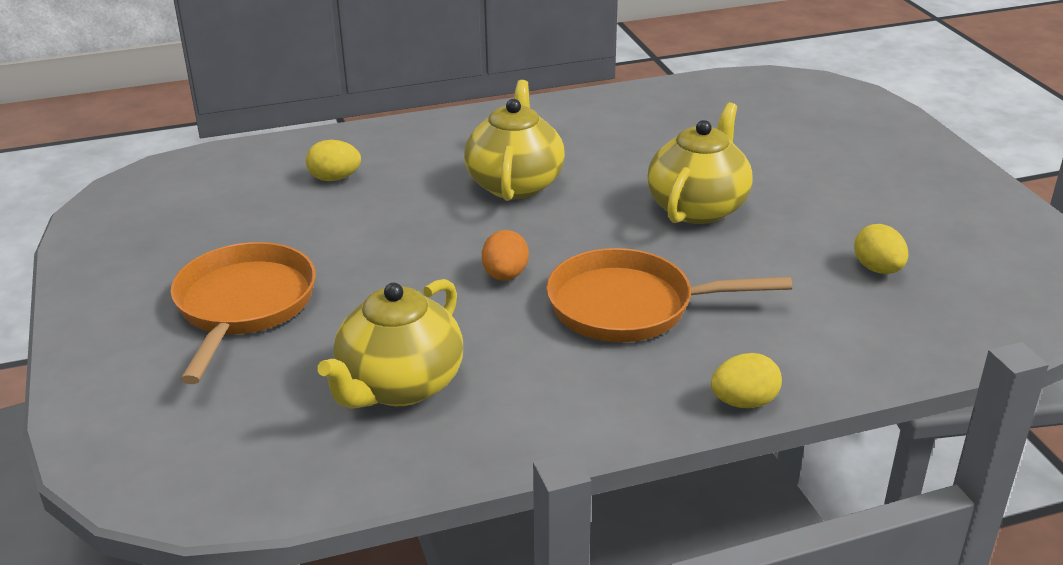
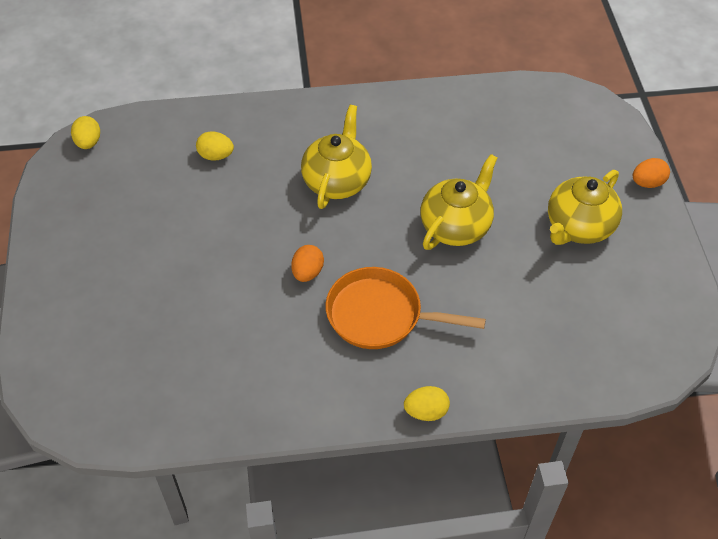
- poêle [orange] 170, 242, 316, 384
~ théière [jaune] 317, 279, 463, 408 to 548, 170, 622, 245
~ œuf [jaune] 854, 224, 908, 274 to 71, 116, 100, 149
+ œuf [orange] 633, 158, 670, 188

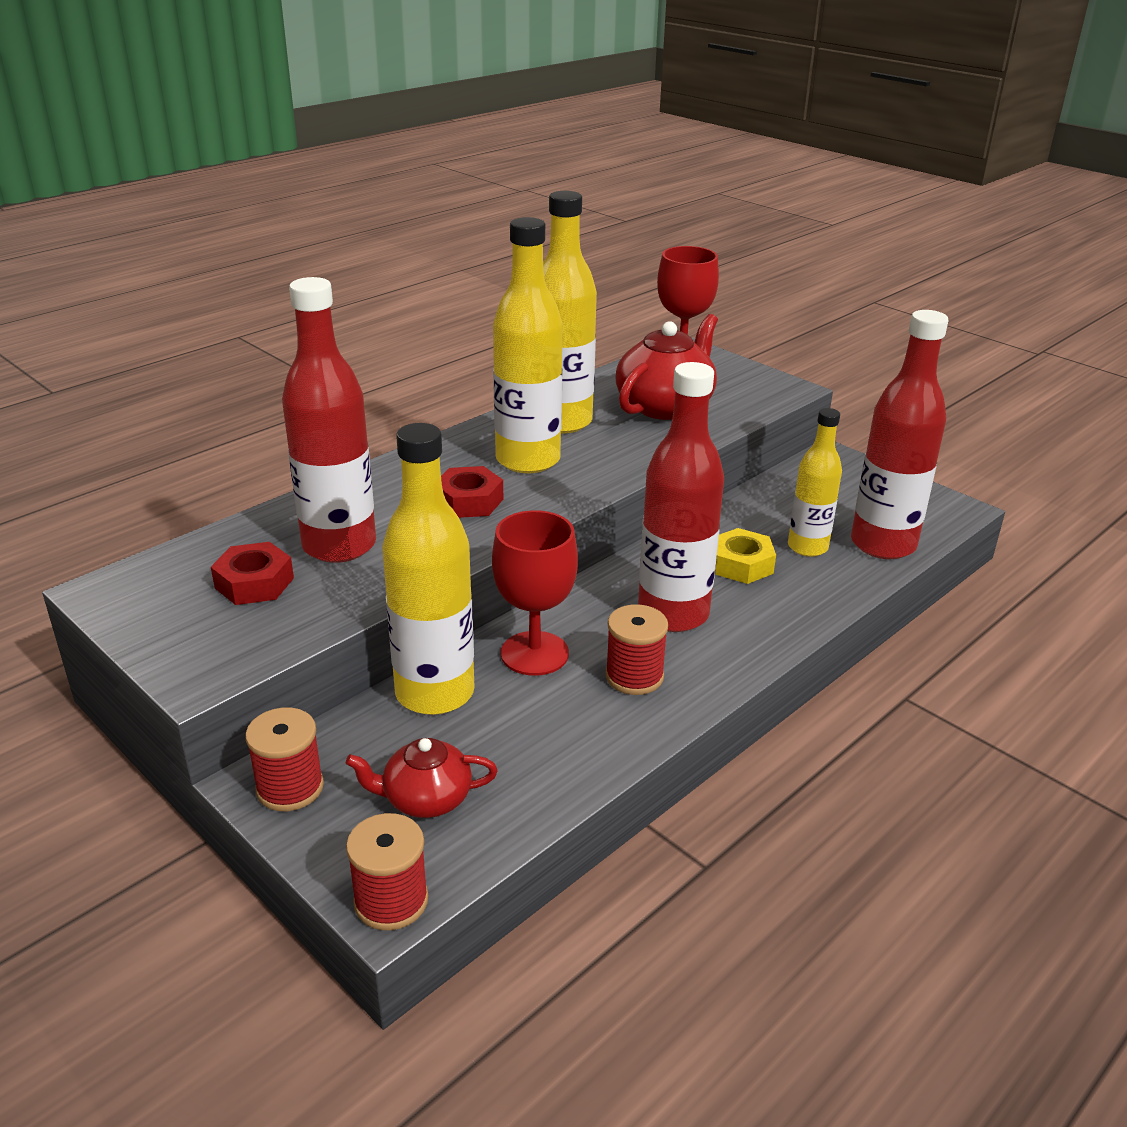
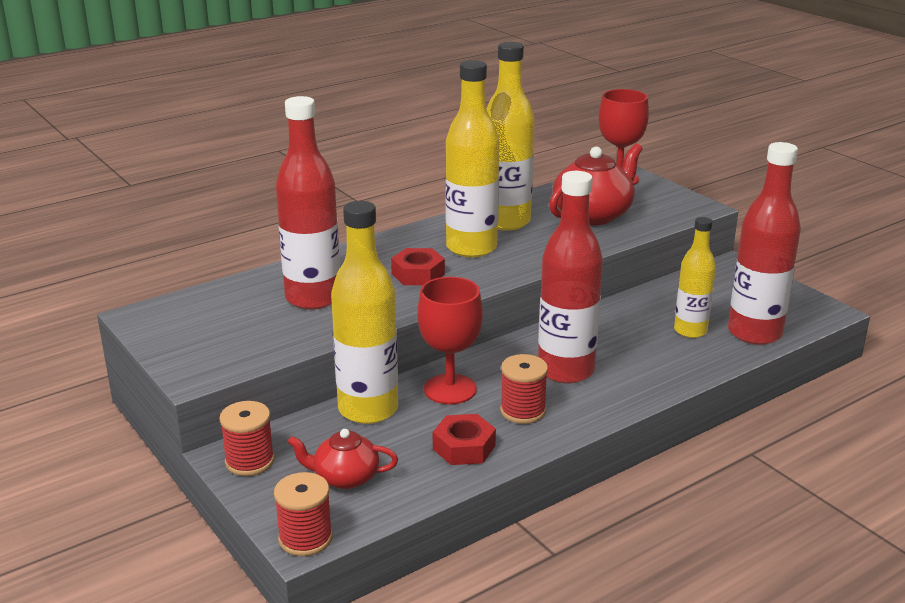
~ écrou [rouge] 211, 542, 294, 605 to 433, 414, 496, 465
- écrou [jaune] 715, 528, 776, 584

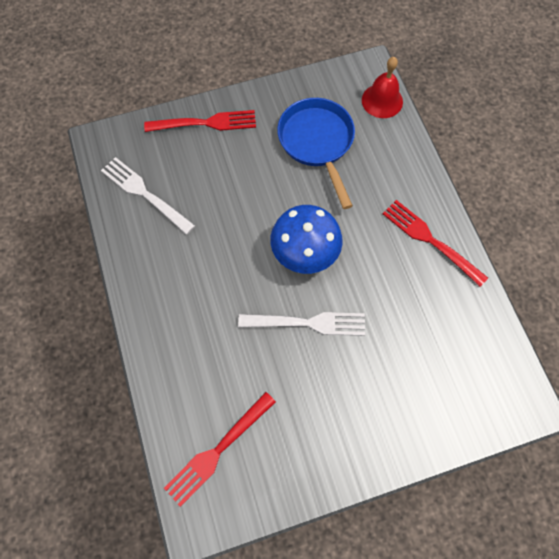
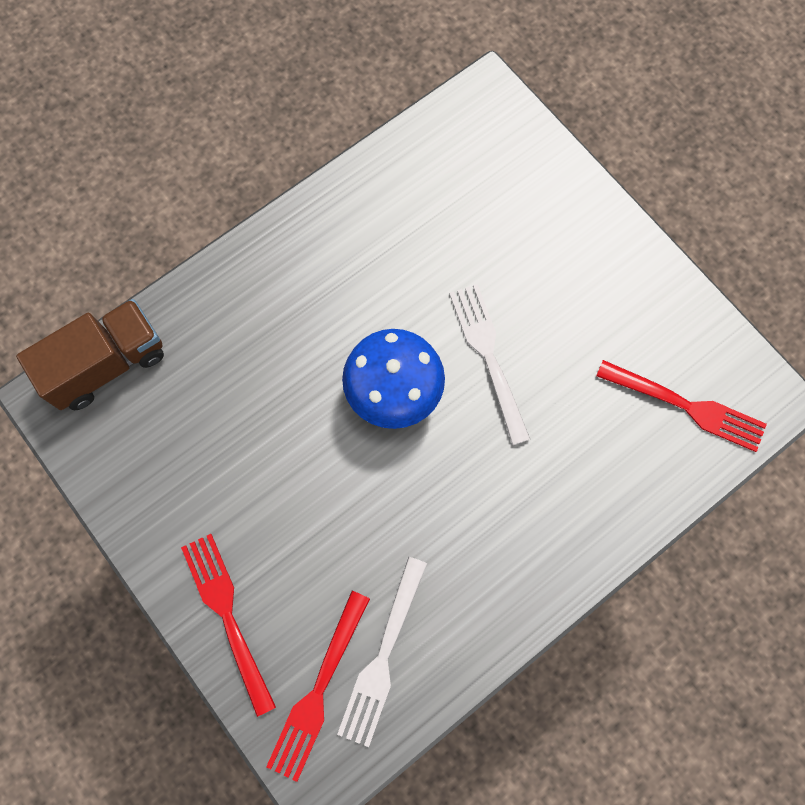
- poêle [bleu] 277, 98, 355, 209
~ cloche [rouge] 362, 57, 403, 118 to camion [marron] 16, 299, 164, 411
~ fourchette [rouge] 383, 200, 488, 287 to 266, 591, 370, 782

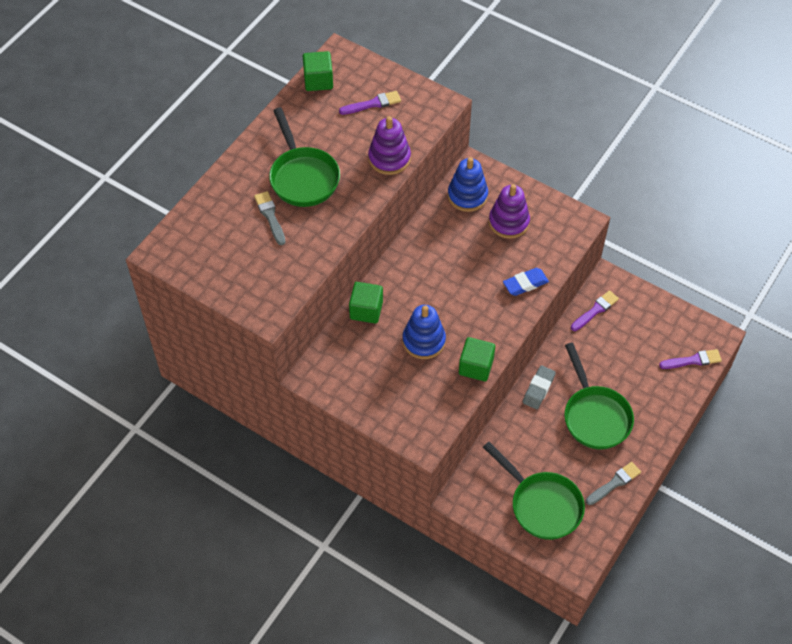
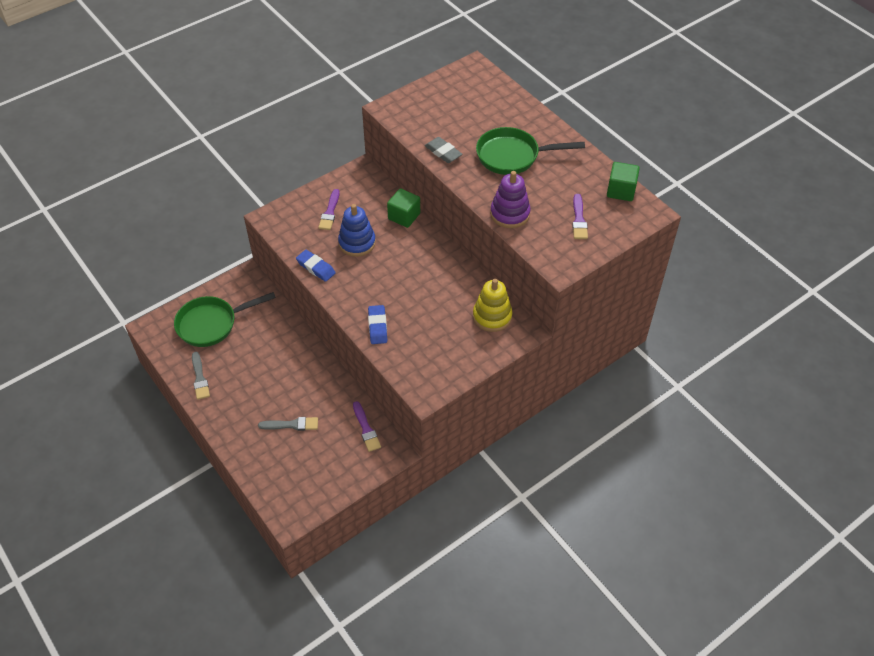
~ pinceau [gris] 254, 191, 286, 245 to 258, 417, 318, 431
~ jouet à empiler [bleu] 448, 157, 488, 212 to jouet à empiler [jaune] 473, 279, 512, 332
~ cube [vert] 459, 337, 495, 381 to gomme [bleu] 296, 250, 336, 282
- jouet à empiler [violet] 489, 184, 530, 239
~ gomme [gris] 523, 365, 556, 409 to 425, 137, 462, 163
- poêle [vert] 564, 343, 634, 450
~ pinceau [violet] 659, 349, 722, 369 to 318, 189, 340, 230

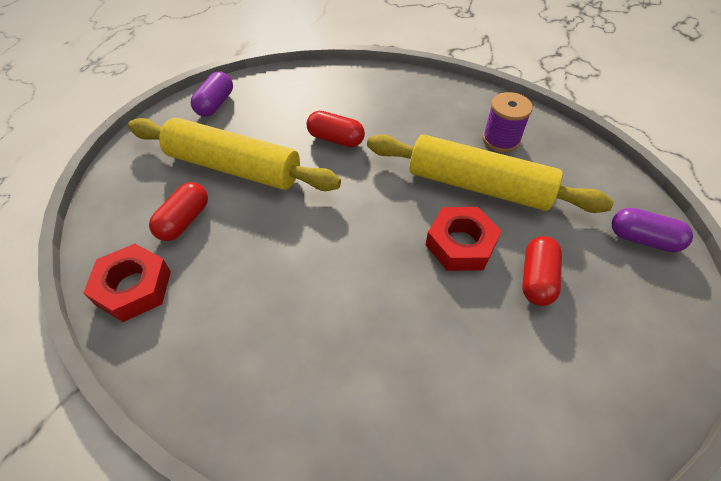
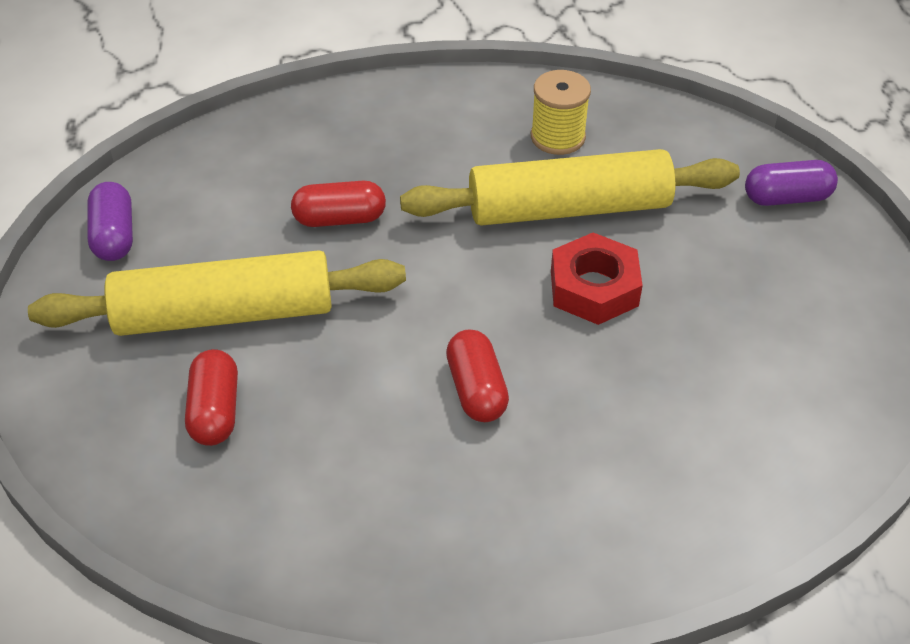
- écrou [rouge] 83, 244, 171, 322
~ bobine [violet] 482, 92, 533, 152 to bobine [jaune] 531, 70, 591, 155
~ gélule [rouge] 522, 236, 562, 306 to 446, 330, 509, 422

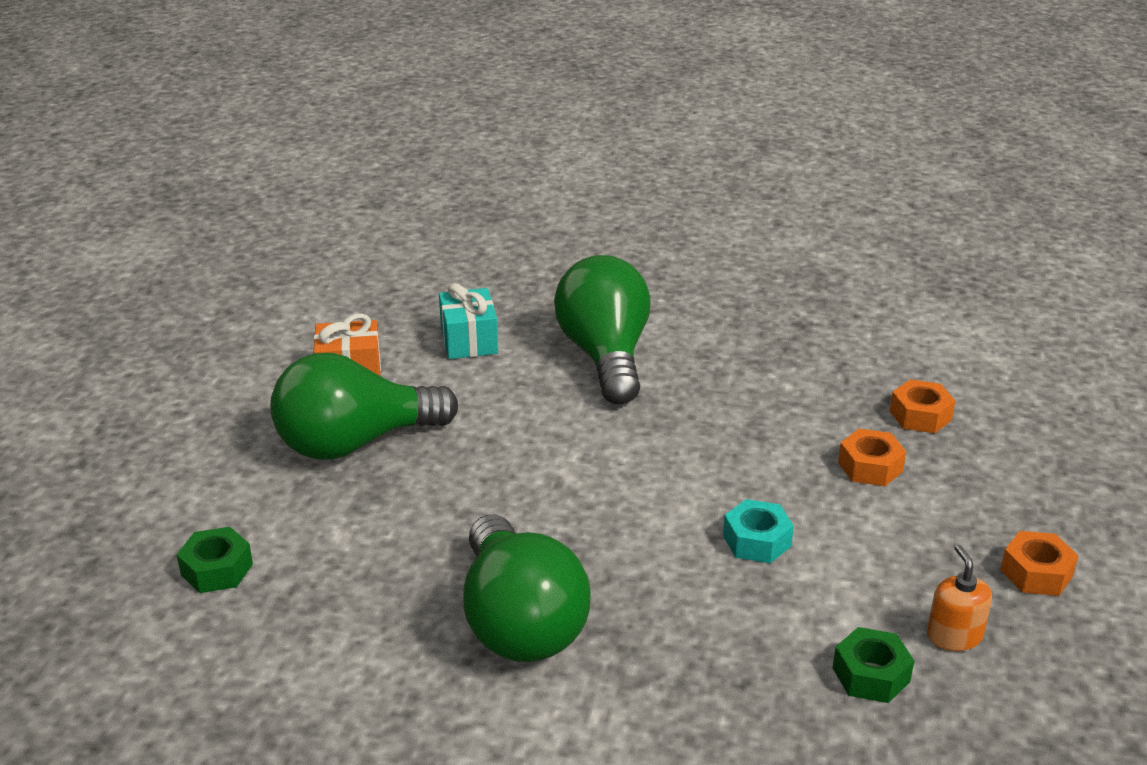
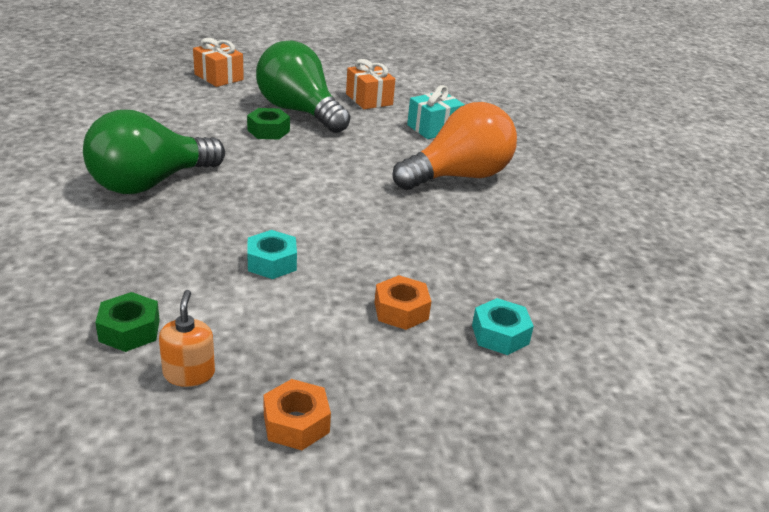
~ écrou [vert] 177, 527, 253, 593 to 247, 108, 290, 139
~ ampoule [vert] 554, 255, 650, 404 to ampoule [orange] 392, 102, 517, 190
~ écrou [orange] 890, 379, 955, 433 to écrou [turquoise] 472, 298, 534, 355
~ distributeur de savon [orange] 927, 545, 992, 651 = 159, 290, 215, 387 60 degrees counterclockwise
+ cadeau [orange] 193, 38, 244, 87

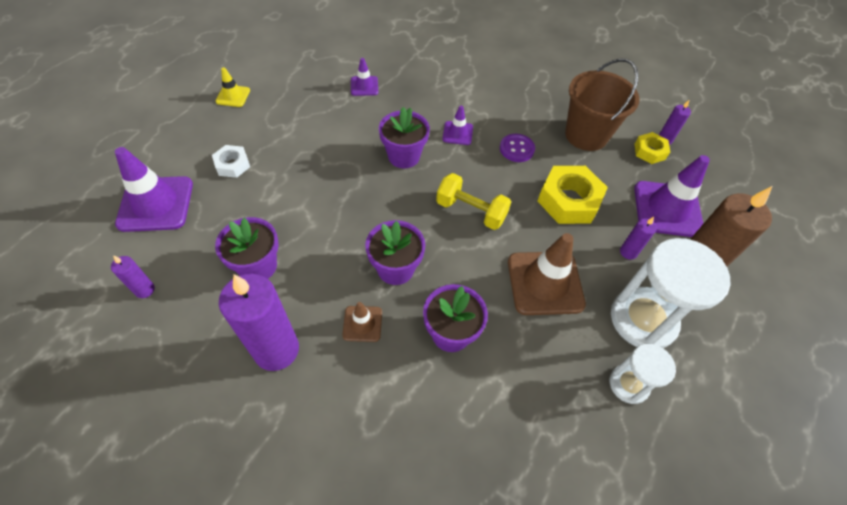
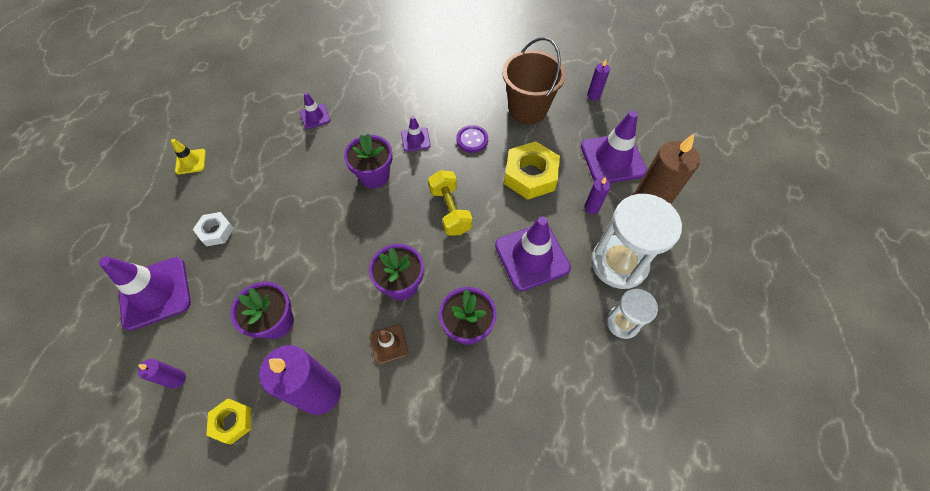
~ haltère [jaune] 436, 173, 511, 230 = 428, 170, 473, 235 60 degrees clockwise
~ cône de chantier [marron] 508, 233, 586, 315 to cône de chantier [violet] 495, 217, 571, 291
~ écrou [jaune] 635, 132, 670, 164 to 206, 398, 252, 445

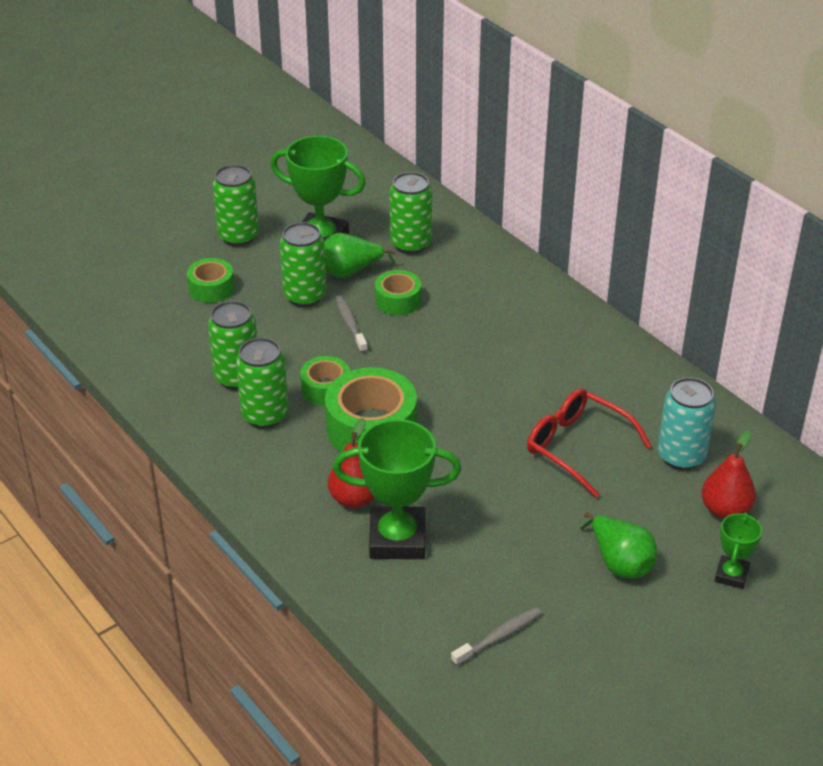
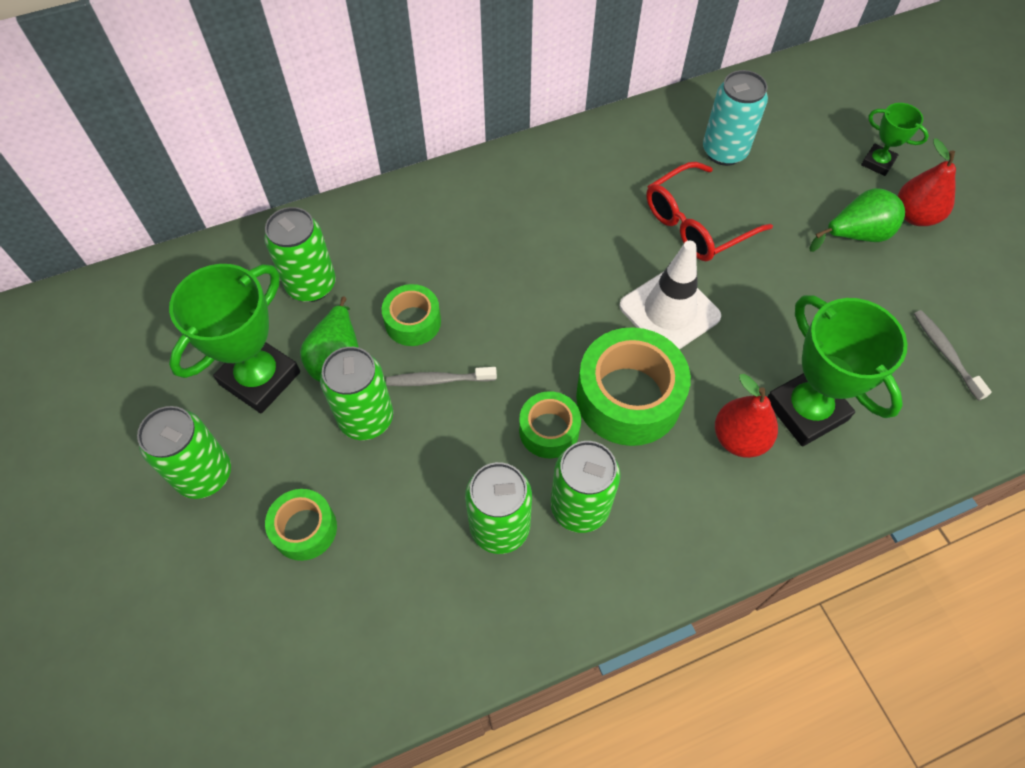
~ trophée [vert] 333, 419, 461, 559 = 767, 295, 907, 446 45 degrees counterclockwise
~ poire [rouge] 701, 430, 756, 519 to 898, 138, 956, 226
+ cône de chantier [blanc] 620, 241, 721, 349

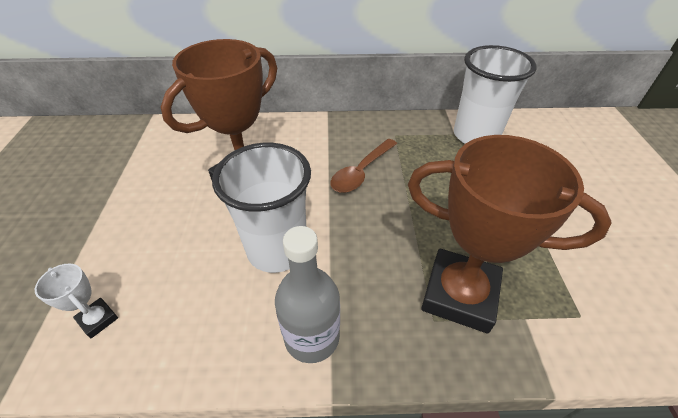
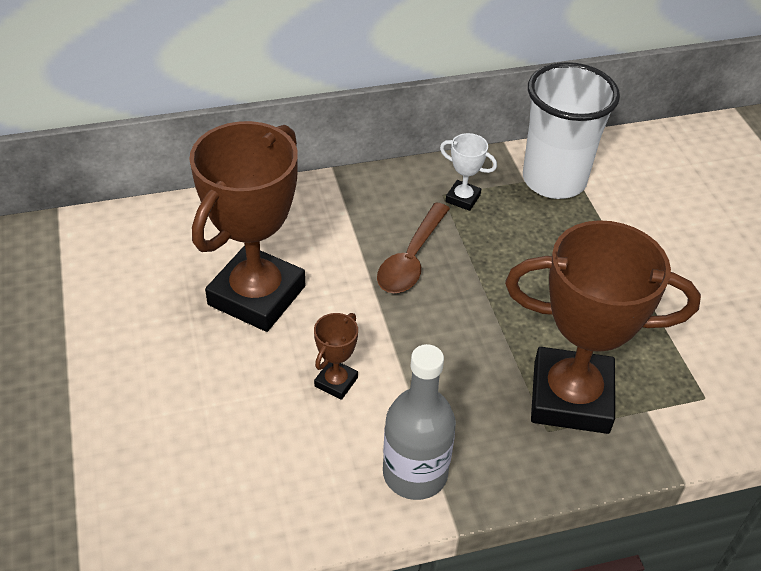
~ trophée [blanc] 35, 263, 118, 338 to 440, 133, 497, 211
~ gobelet [blanc] 212, 143, 311, 273 to trophée [marron] 314, 313, 358, 400

